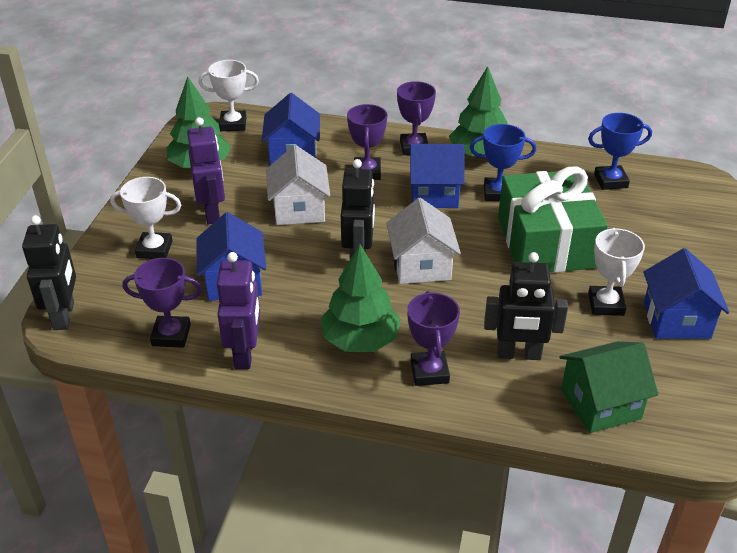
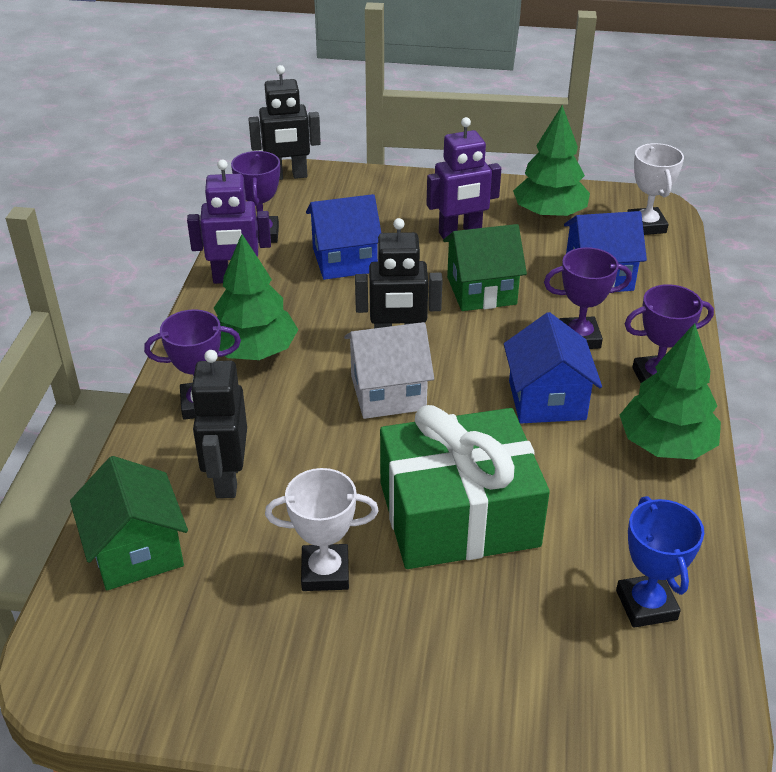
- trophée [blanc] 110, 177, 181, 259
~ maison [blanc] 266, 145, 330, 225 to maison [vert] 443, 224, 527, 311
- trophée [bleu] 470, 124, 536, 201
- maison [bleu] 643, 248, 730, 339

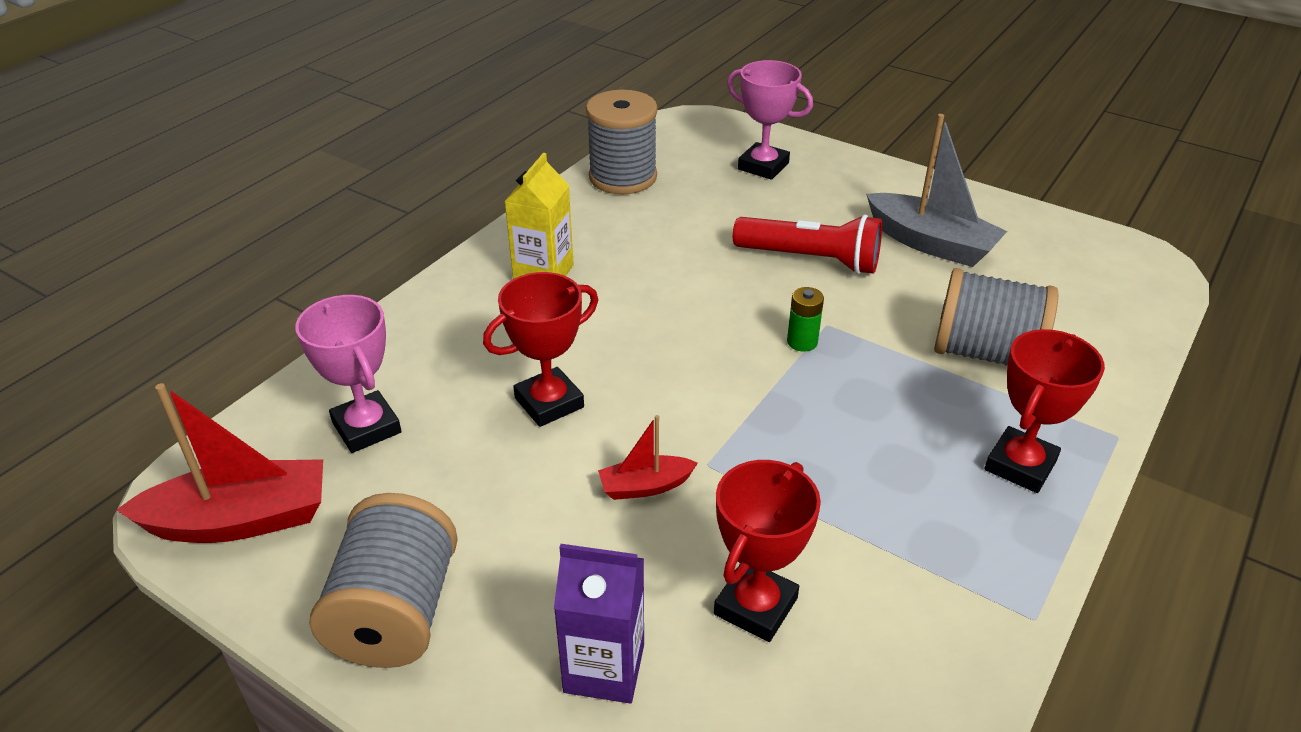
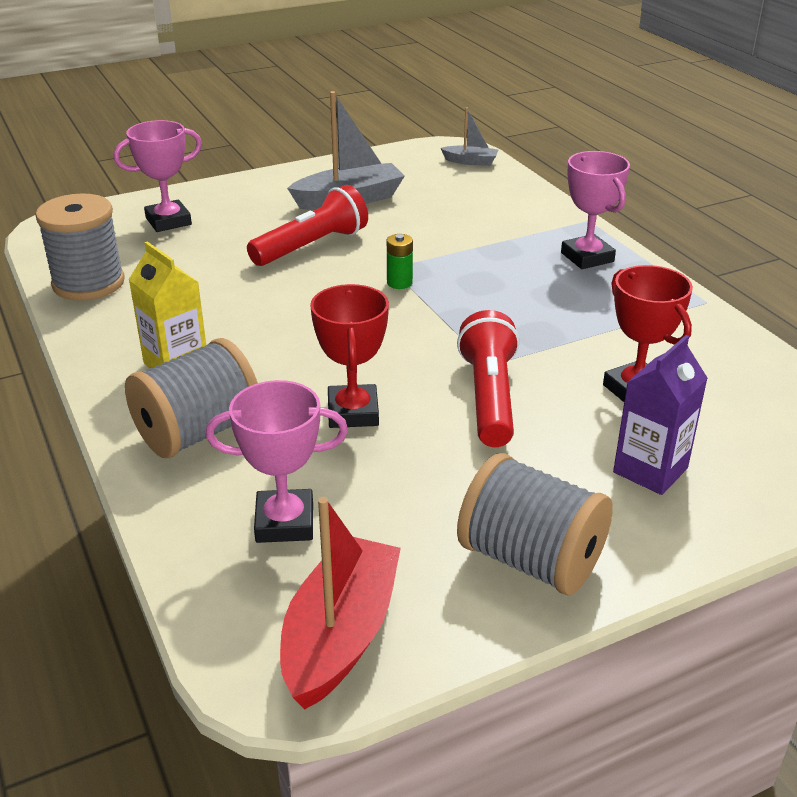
~ bateau [rouge] 598, 415, 698, 500 to lampe de poche [rouge] 457, 310, 520, 447
~ bobine [gris] 934, 268, 1058, 366 to 125, 338, 258, 458
~ trophée [rouge] 984, 329, 1105, 493 to trophée [rose] 561, 151, 630, 269
+ bateau [gris] 441, 107, 498, 166

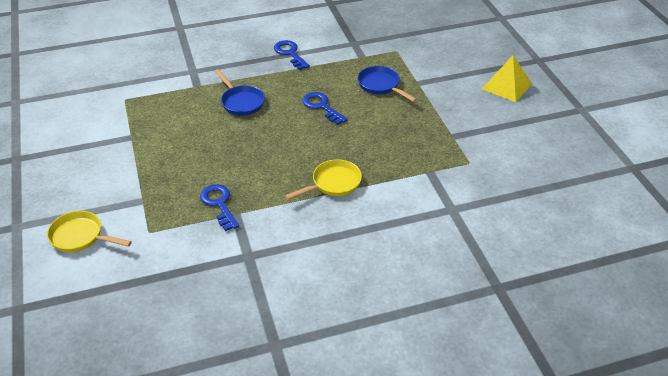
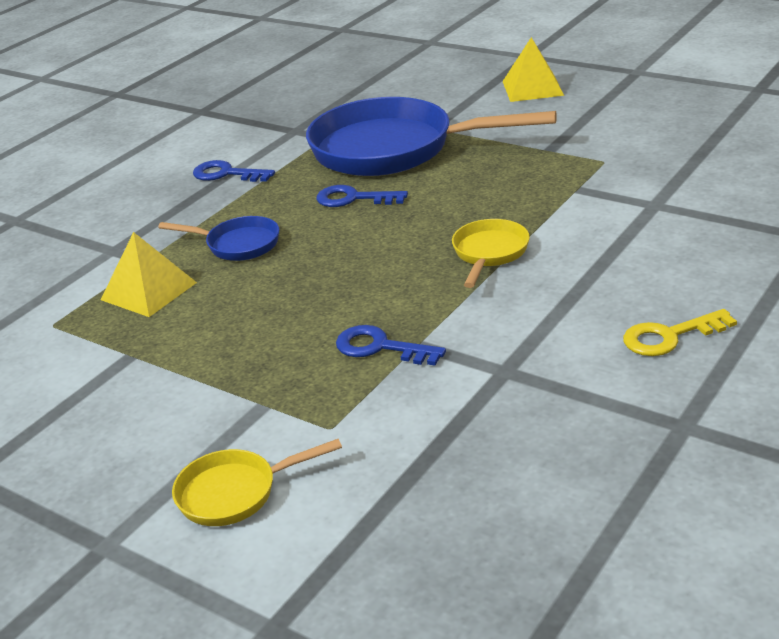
~ poêle [bleu] 358, 66, 417, 102 = 306, 97, 557, 176 x2.20
+ pyramide [jaune] 101, 232, 197, 317
+ clé [jaune] 623, 309, 737, 356

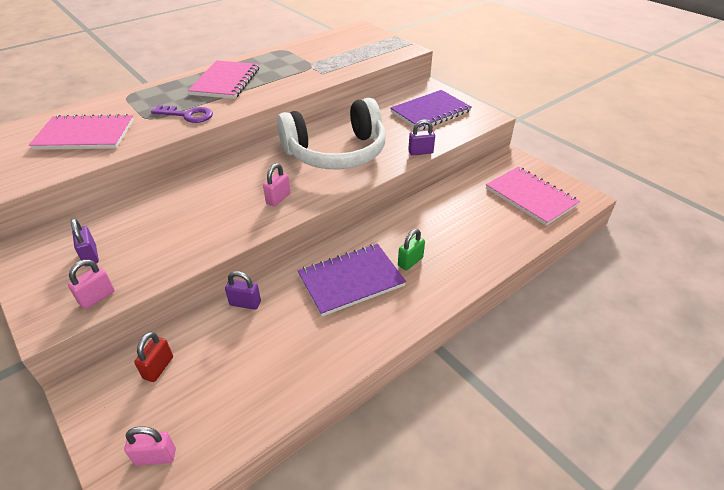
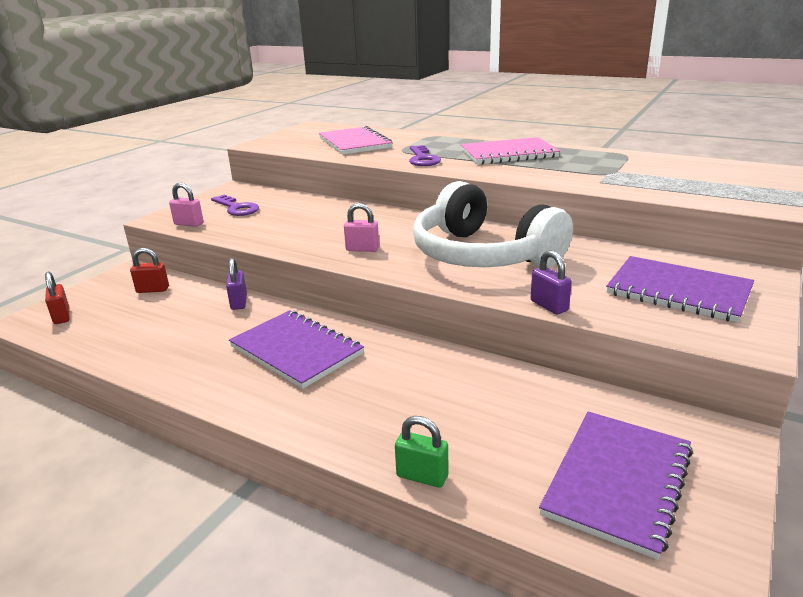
~ cadenas [violet] 71, 218, 99, 266 to clé [violet] 211, 195, 259, 216
~ cadenas [rose] 124, 426, 176, 466 to cadenas [rouge] 45, 271, 70, 324
~ cadenas [vert] 398, 229, 425, 270 to 395, 416, 448, 488
~ carnet [rose] 486, 167, 580, 226 to carnet [violet] 539, 411, 693, 560

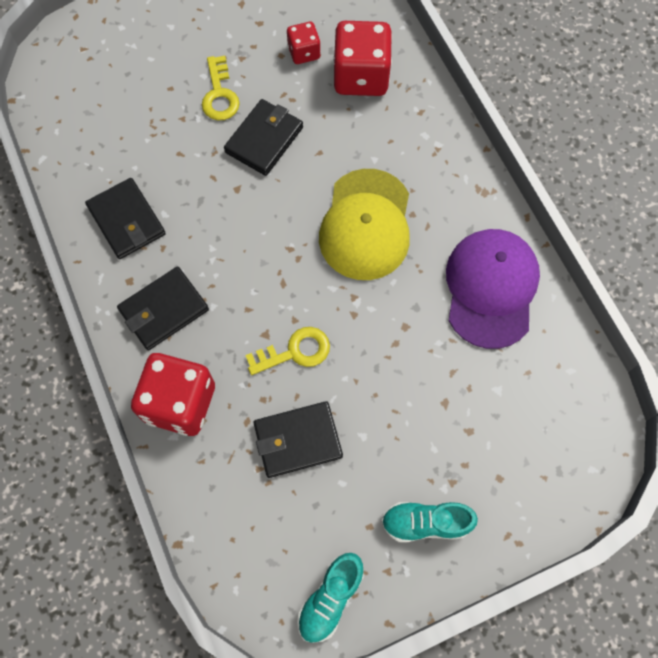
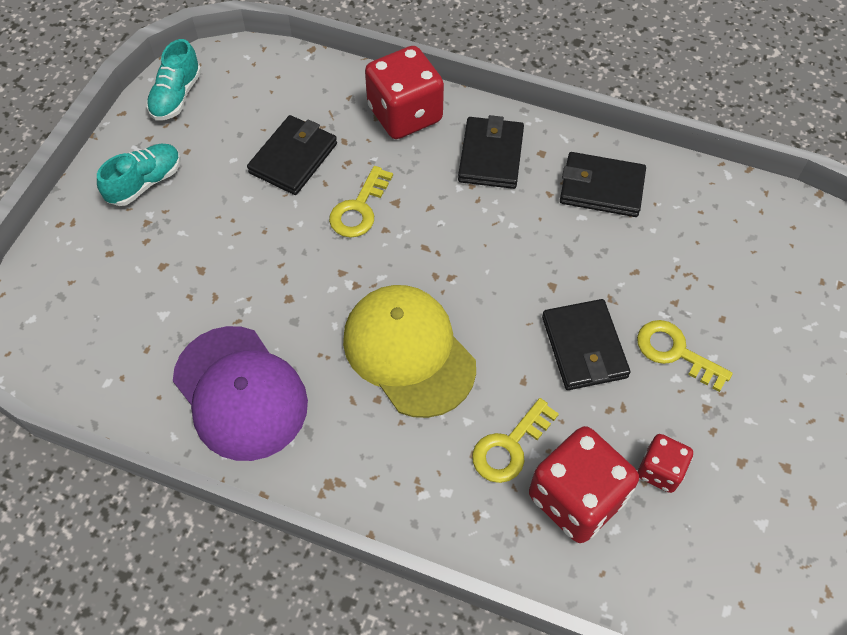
~ chaussure [turquoise] 297, 553, 364, 643 = 146, 39, 201, 121 150 degrees counterclockwise
+ clé [jaune] 472, 398, 559, 483

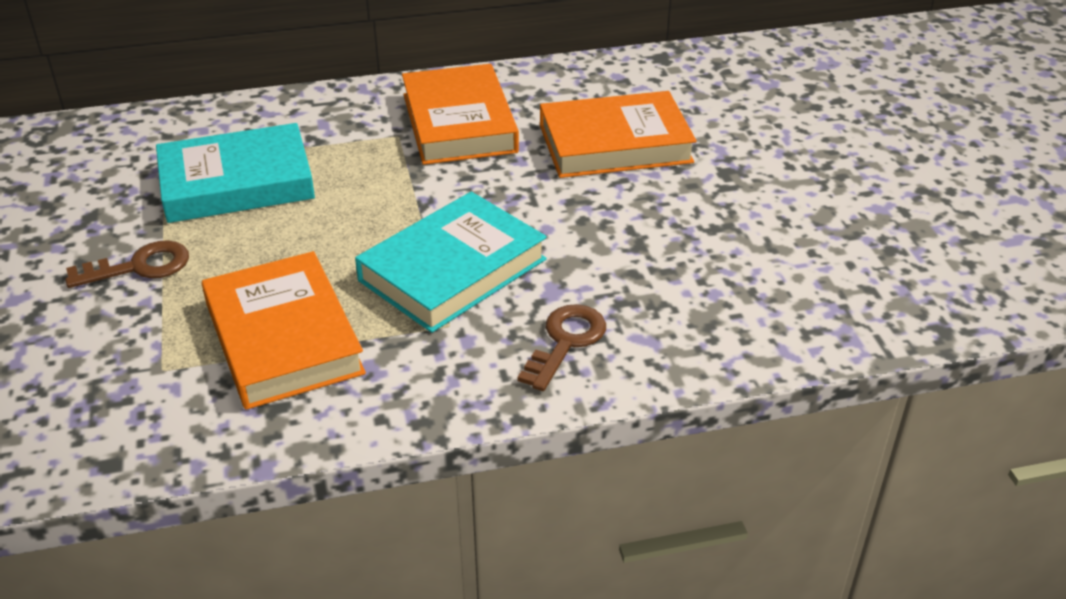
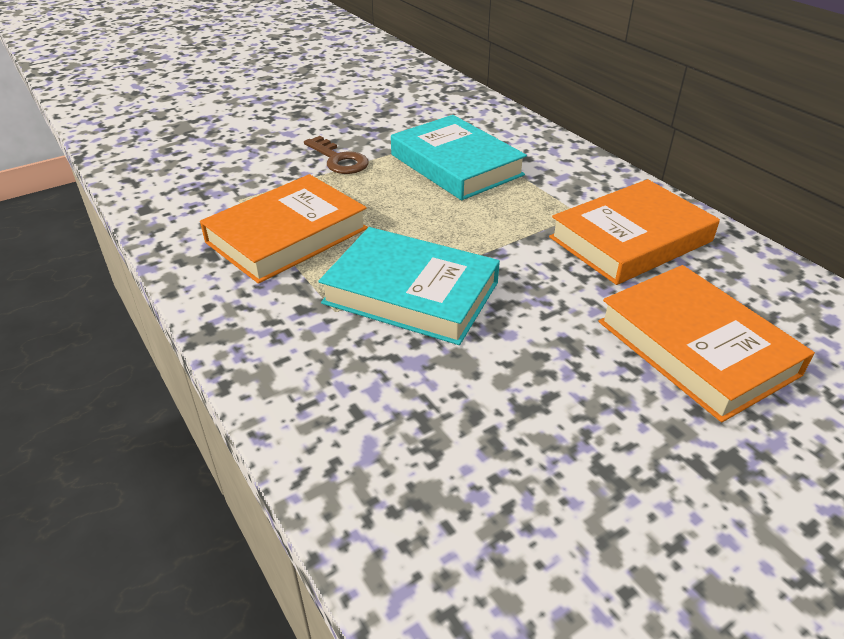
- clé [marron] 517, 304, 606, 391

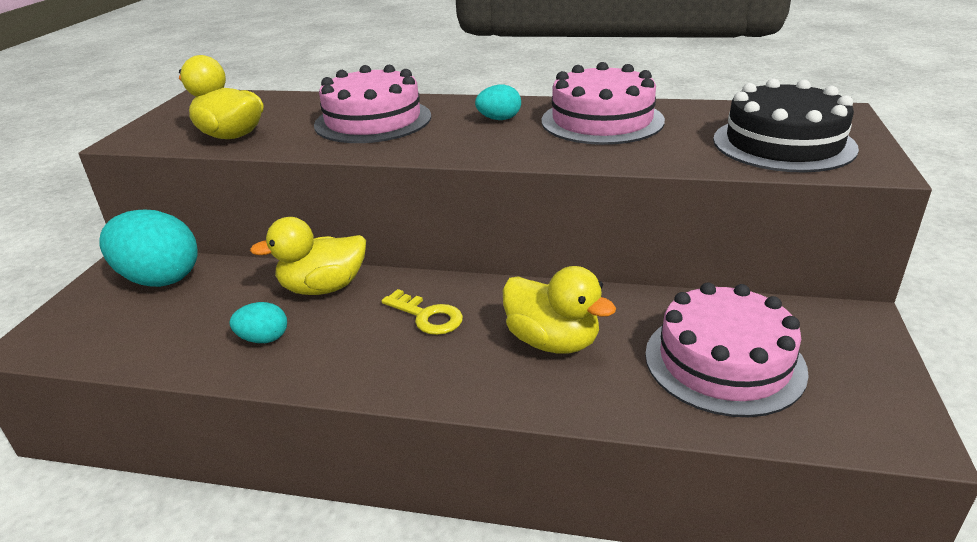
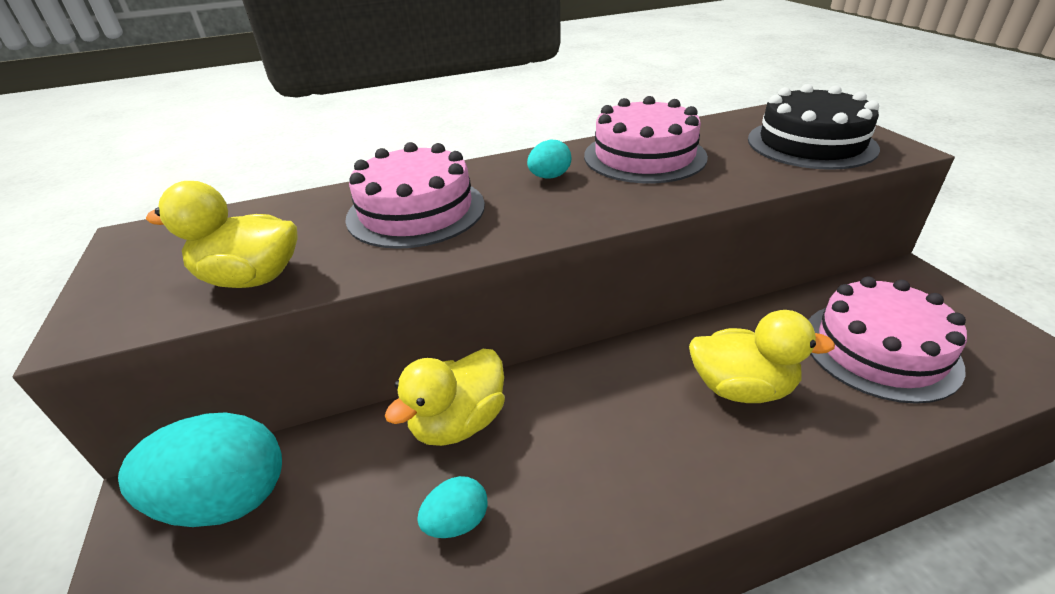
- clé [jaune] 382, 289, 463, 335

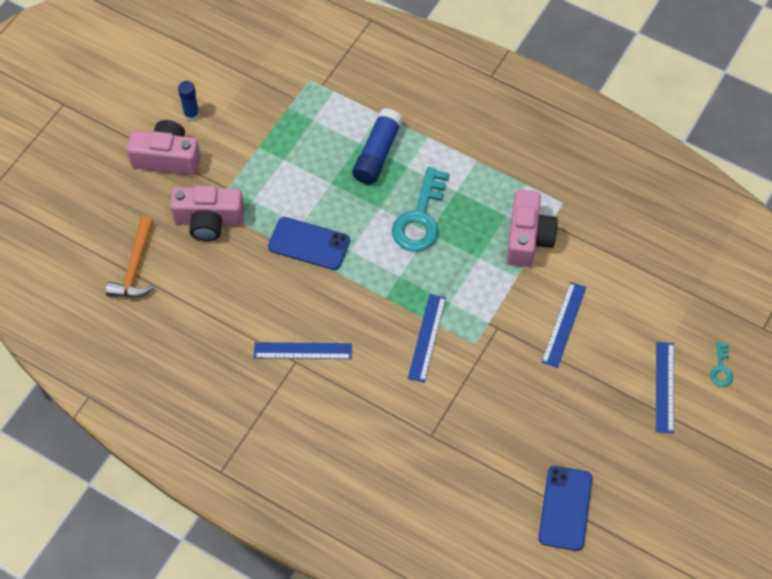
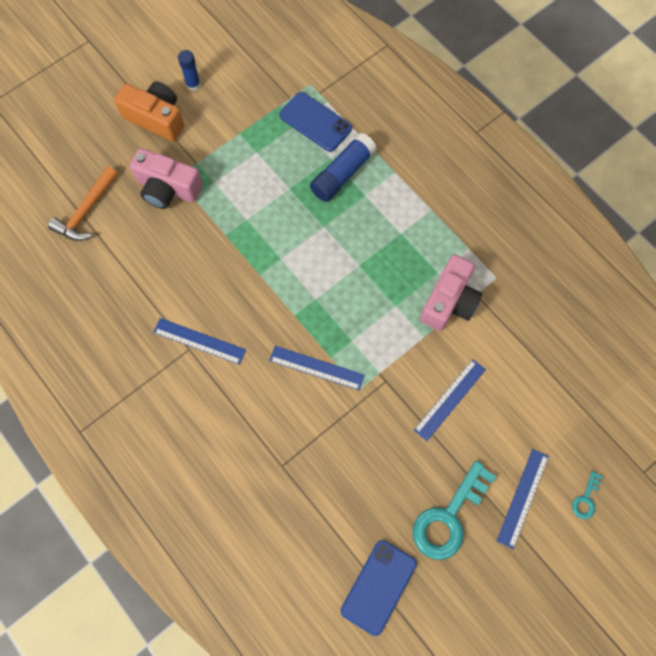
~ appareil photo [rose] 127, 120, 201, 175 to appareil photo [orange] 114, 81, 184, 142
~ téléphone [bleu] 268, 217, 350, 270 to 279, 92, 352, 152
~ clé [turquoise] 392, 167, 449, 251 to 413, 461, 496, 560
~ règle [bleu] 408, 294, 446, 383 = 269, 346, 365, 390 75 degrees clockwise

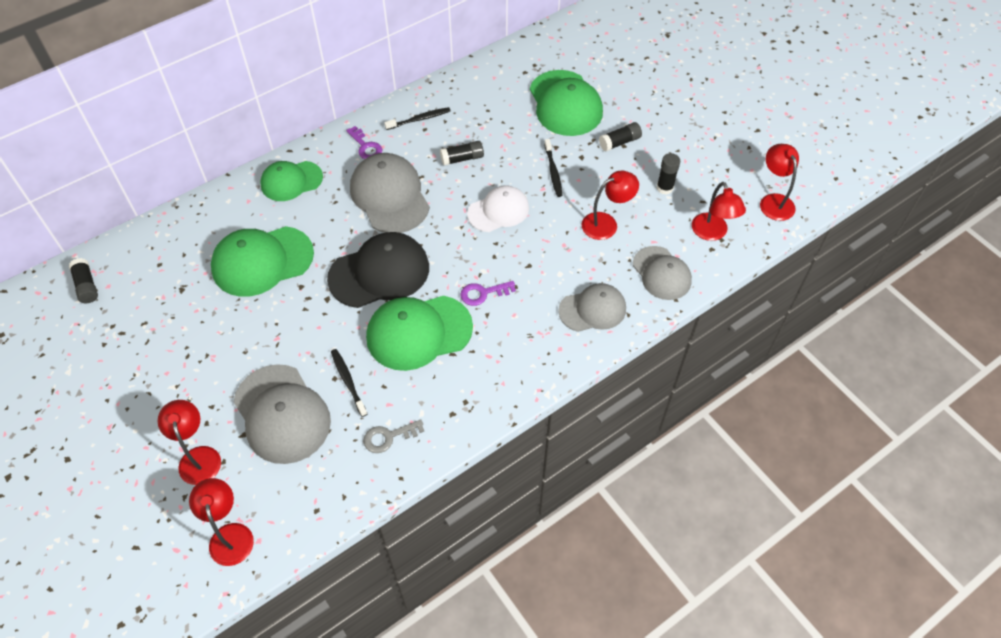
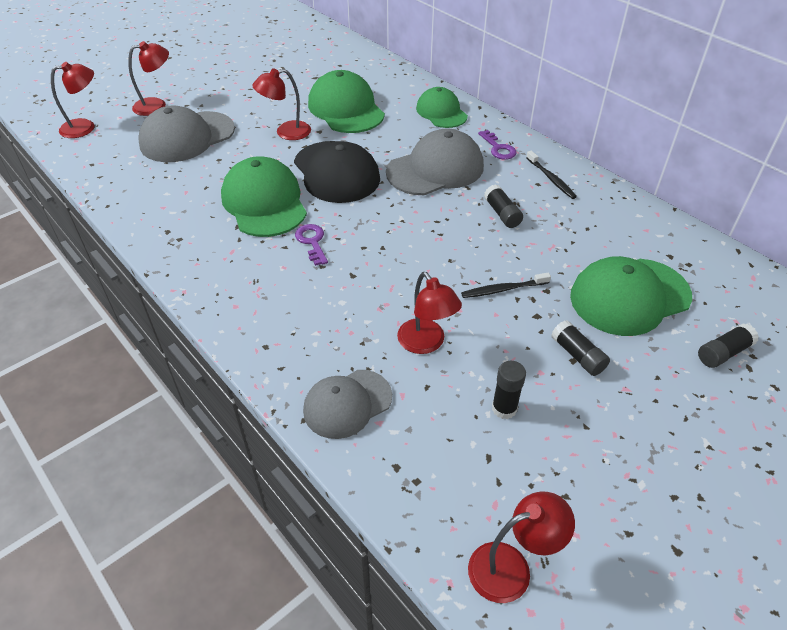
~ bâton de colle [noir] 69, 258, 98, 303 to 698, 323, 759, 368
- brosse à dents [noir] 331, 349, 367, 417
~ clé [violet] 346, 126, 382, 159 = 478, 130, 517, 160 75 degrees counterclockwise
- clé [gris] 363, 419, 424, 453
- casquette [blanc] 467, 185, 529, 232
- casquette [gris] 558, 283, 626, 332
~ lampe [rouge] 692, 182, 746, 241 to 252, 68, 311, 140

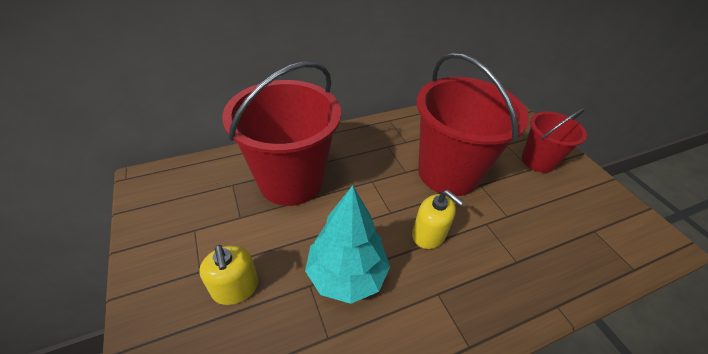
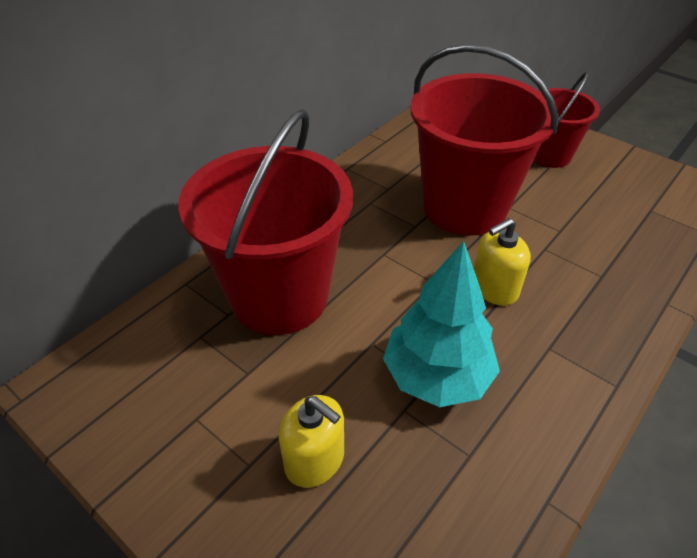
~ distributeur de savon [jaune] 412, 190, 464, 249 = 474, 218, 531, 306 135 degrees clockwise

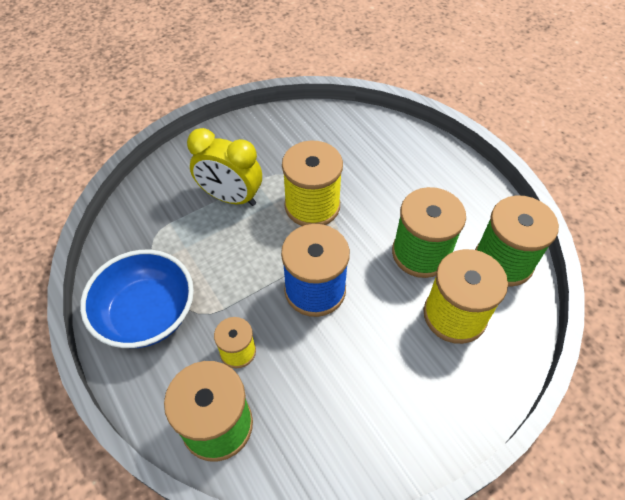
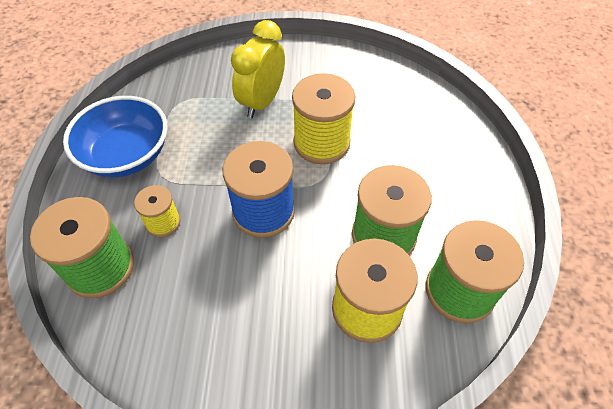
~ réveil [jaune] 187, 128, 262, 206 = 231, 20, 285, 118 60 degrees clockwise

